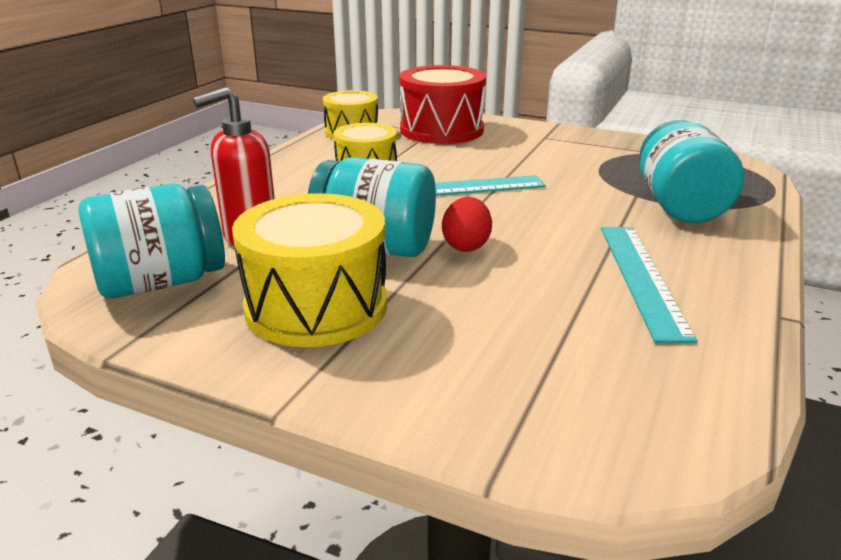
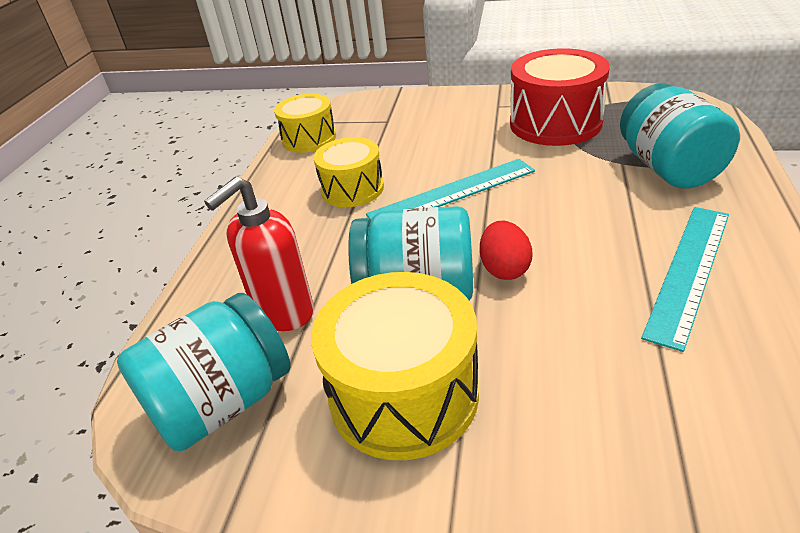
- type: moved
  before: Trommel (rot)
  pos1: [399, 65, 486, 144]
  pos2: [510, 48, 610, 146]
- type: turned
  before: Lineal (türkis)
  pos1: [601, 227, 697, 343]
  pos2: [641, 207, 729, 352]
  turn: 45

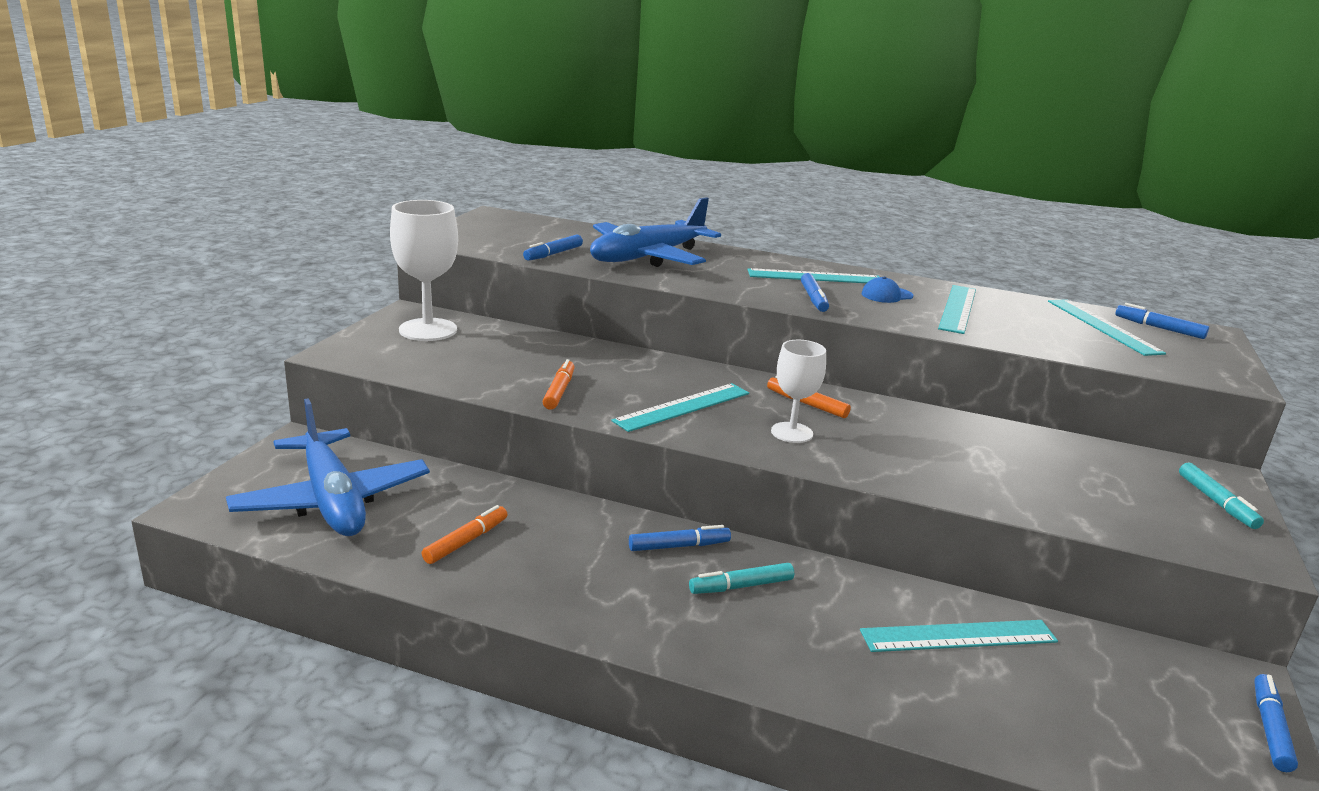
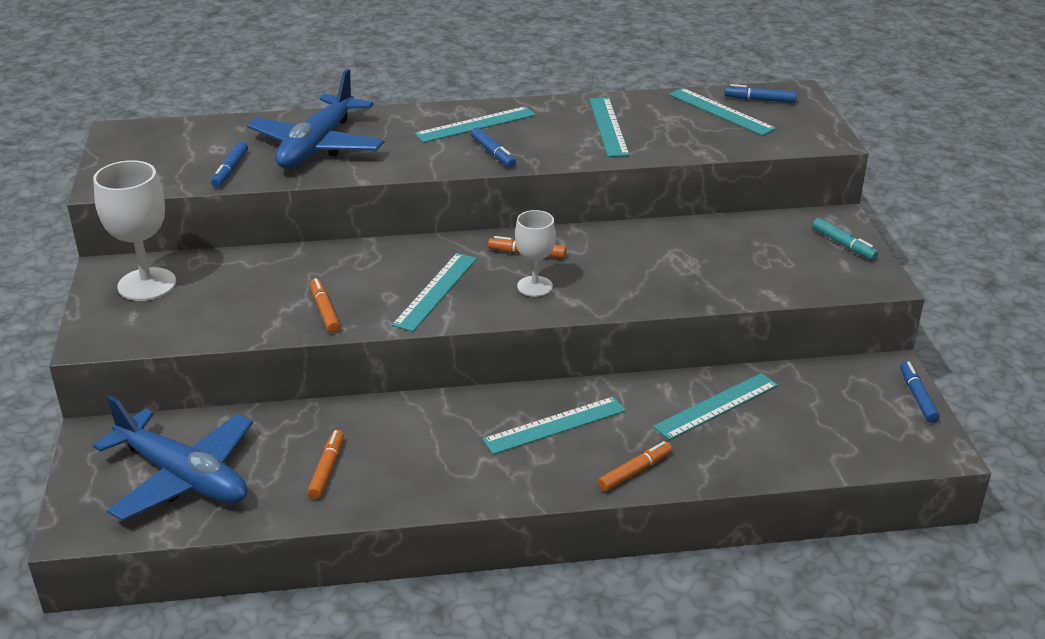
- type: removed
  before: Kappe (blau)
  pos1: [861, 277, 913, 303]
- type: removed
  before: Filzstift (blau)
  pos1: [629, 525, 731, 551]
- type: replaced
  before: Filzstift (türkis)
  after: Lineal (türkis)
  pos1: [689, 563, 794, 594]
  pos2: [482, 396, 626, 455]
- type: added
  after: Filzstift (orange)
  pos2: [598, 441, 672, 491]

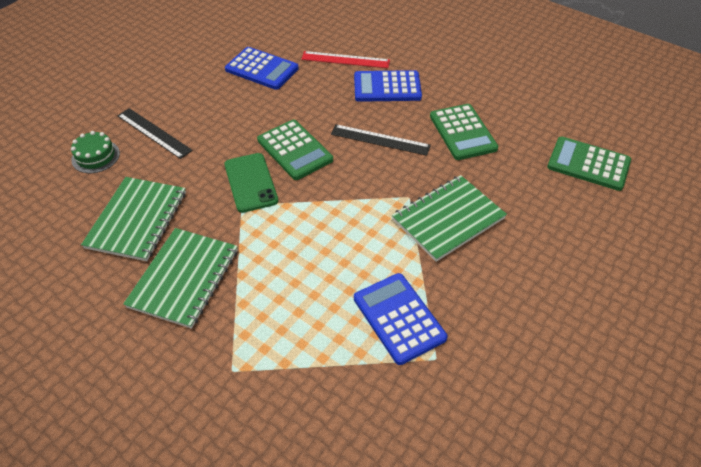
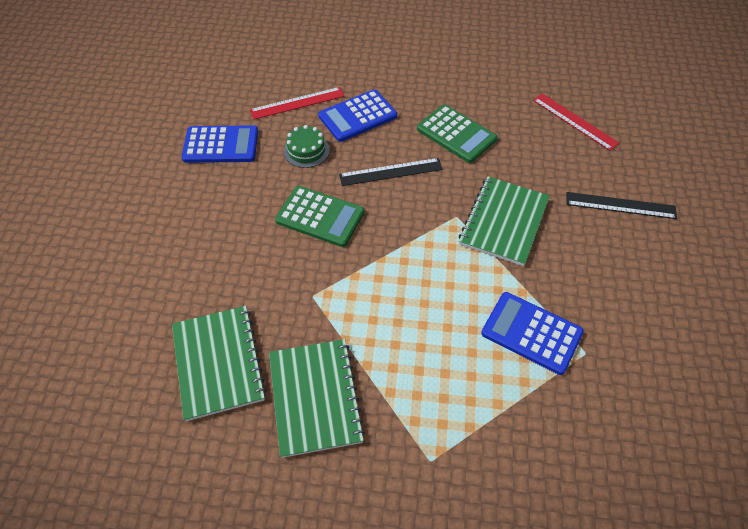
- type: moved
  before: Lineal (schwarz)
  pos1: [117, 108, 193, 159]
  pos2: [567, 192, 677, 219]
- type: moved
  before: Kuchen (grün)
  pos1: [71, 131, 120, 173]
  pos2: [284, 125, 330, 168]
- type: replaced
  before: Taschenrechner (grün)
  after: Lineal (rot)
  pos1: [547, 137, 631, 191]
  pos2: [533, 93, 619, 151]
- type: removed
  before: Handy (grün)
  pos1: [224, 153, 278, 213]

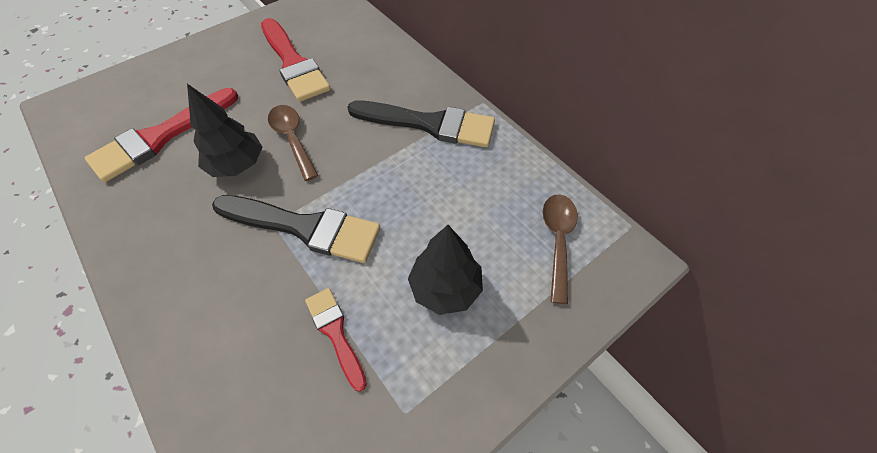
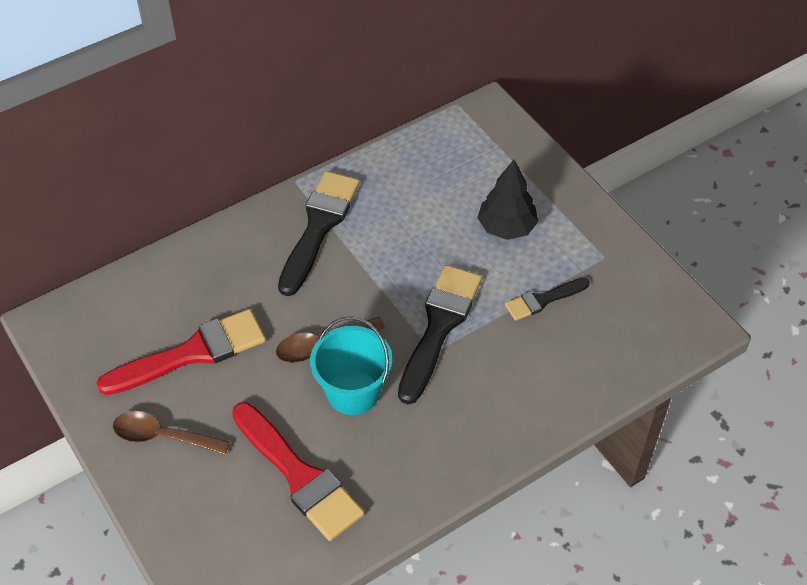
- type: replaced
  before: Baum (schwarz)
  after: Eimer (türkis)
  pos1: [187, 84, 262, 177]
  pos2: [310, 316, 392, 415]
- type: moved
  before: Löffel (braun)
  pos1: [543, 194, 578, 304]
  pos2: [113, 411, 230, 455]
- type: recoloured
  before: Pinsel (rot)
  after: Pinsel (schwarz)
  pos1: [305, 288, 367, 392]
  pos2: [505, 278, 590, 321]

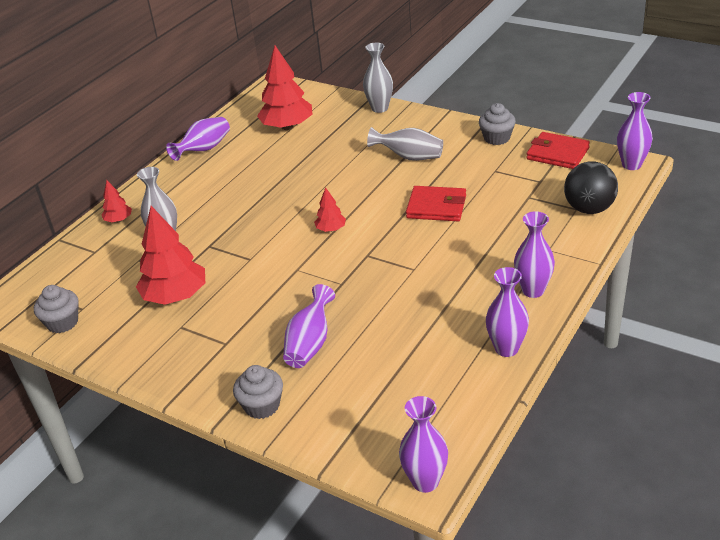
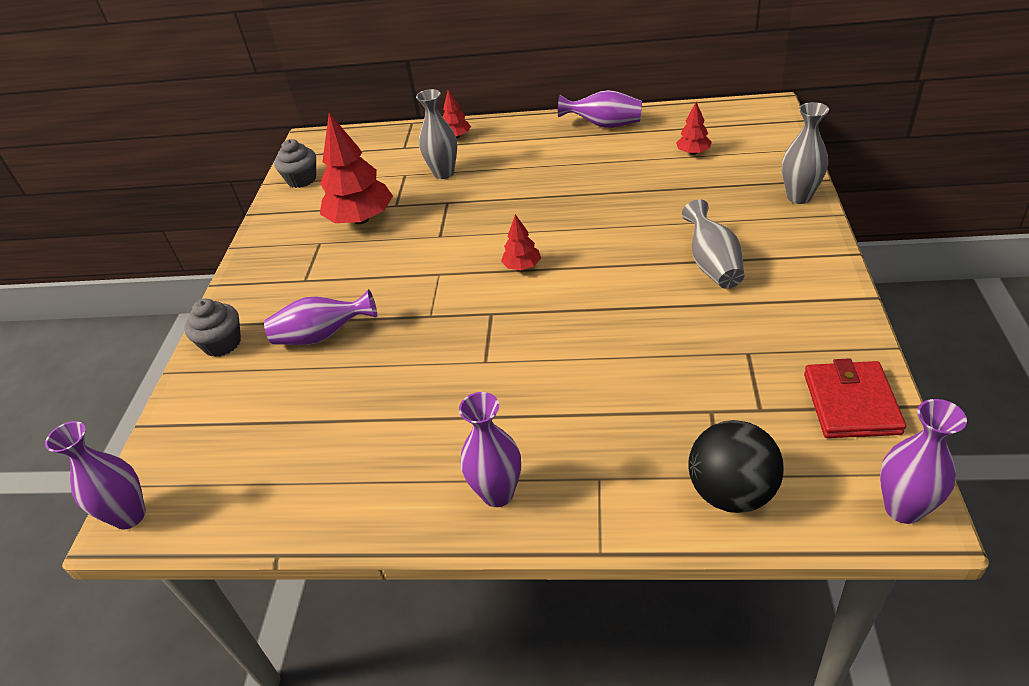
- type: resized
  before: Baum (rot)
  pos1: [257, 45, 312, 130]
  pos2: [676, 102, 712, 155]
  scale: 0.49
- type: removed
  before: Muffin (grau)
  pos1: [479, 103, 516, 145]
- type: removed
  before: Geldbörse (rot)
  pos1: [406, 186, 466, 221]
- type: removed
  before: Vase (lila)
  pos1: [486, 267, 529, 357]

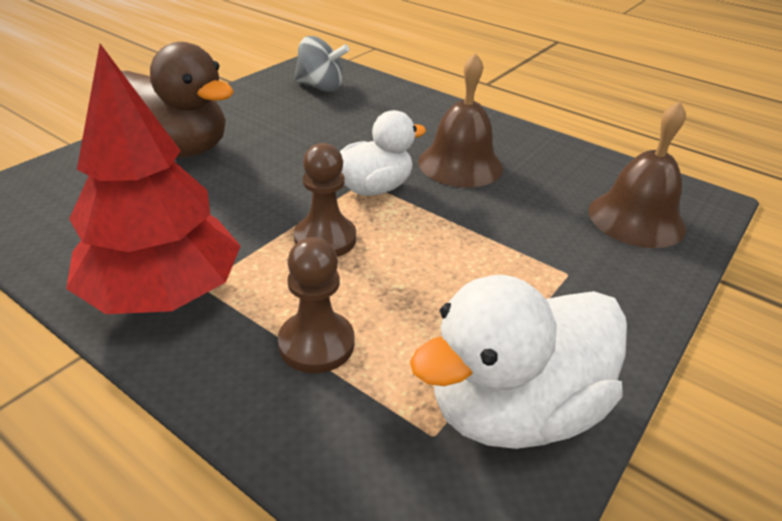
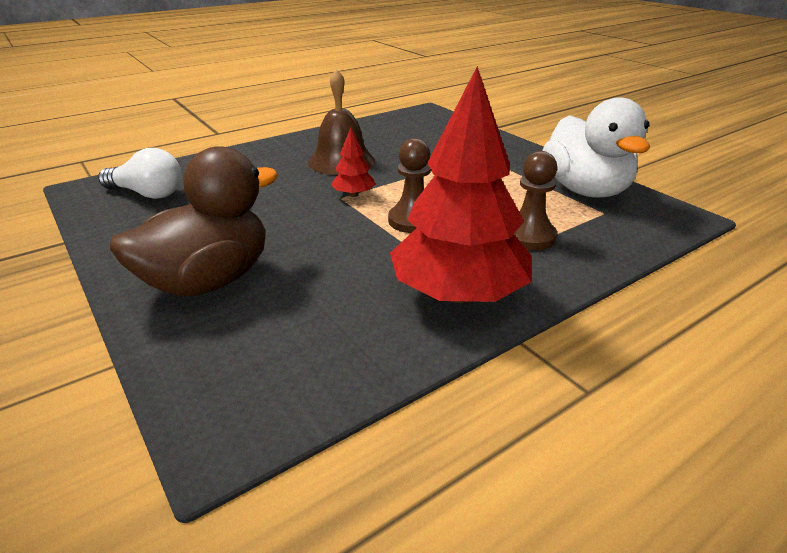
- type: replaced
  before: Kreisel (grau)
  after: Glühbirne (weiß)
  pos1: [294, 36, 350, 92]
  pos2: [98, 148, 181, 199]
- type: removed
  before: Glocke (braun)
  pos1: [589, 101, 686, 248]
- type: replaced
  before: Ente (weiß)
  after: Baum (rot)
  pos1: [340, 110, 426, 196]
  pos2: [331, 127, 375, 197]

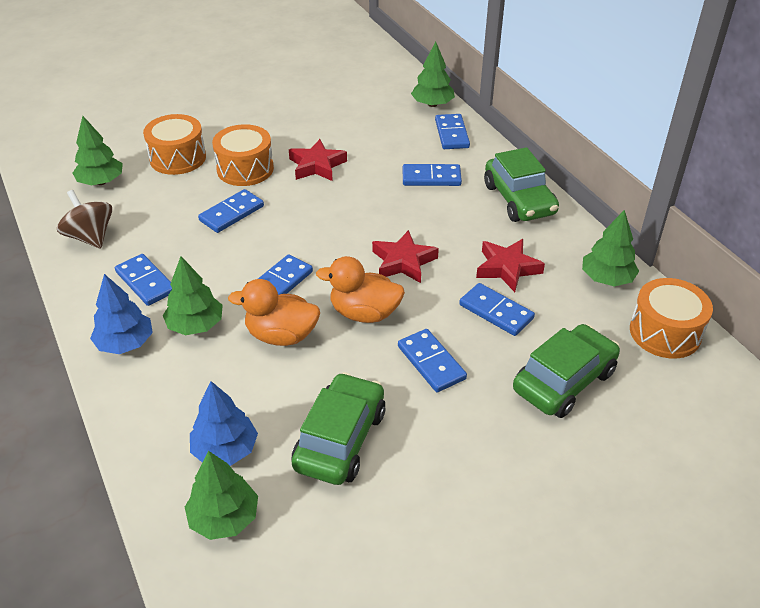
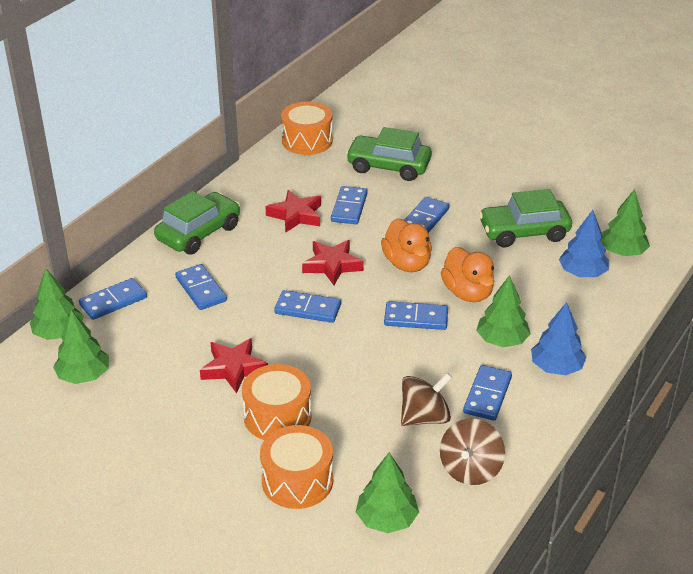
- type: moved
  before: Dominostein (blau)
  pos1: [198, 189, 264, 233]
  pos2: [274, 290, 341, 323]
- type: moved
  before: Baum (grün)
  pos1: [582, 210, 639, 287]
  pos2: [53, 310, 109, 384]
- type: added
  after: Kreisel (braun)
  pos2: [401, 373, 452, 426]

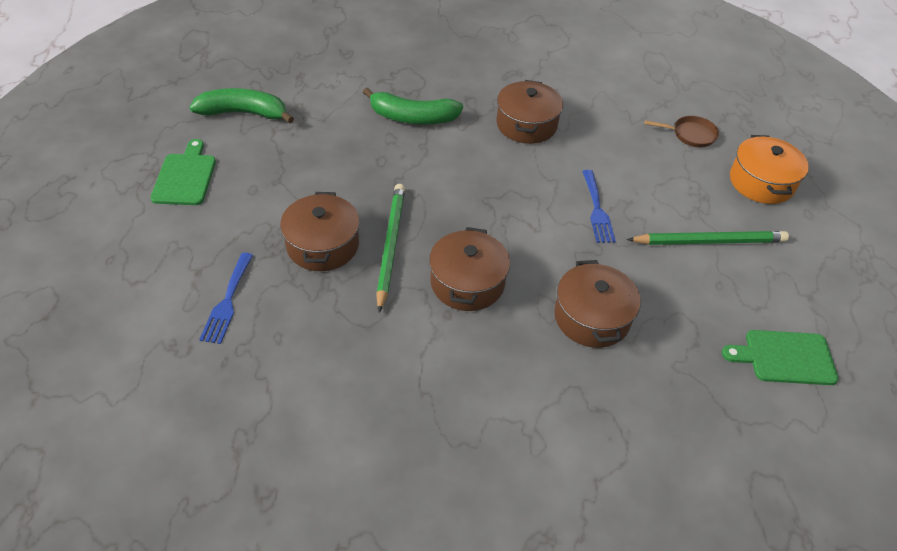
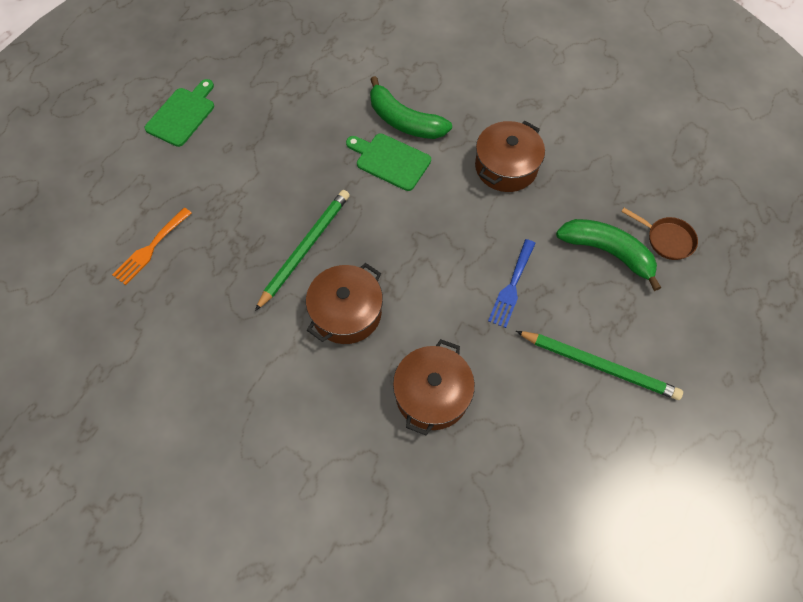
- type: moved
  before: Banane (grün)
  pos1: [189, 88, 294, 123]
  pos2: [556, 219, 661, 291]
- type: removed
  before: Kochtopf (orange)
  pos1: [730, 135, 809, 204]
- type: removed
  before: Kochtopf (braun)
  pos1: [280, 192, 360, 271]
- type: recoloured
  before: Gabel (blau)
  after: Gabel (orange)
  pos1: [199, 253, 253, 344]
  pos2: [112, 208, 191, 285]
- type: moved
  before: Schneidebrett (grün)
  pos1: [722, 330, 839, 385]
  pos2: [346, 133, 431, 191]

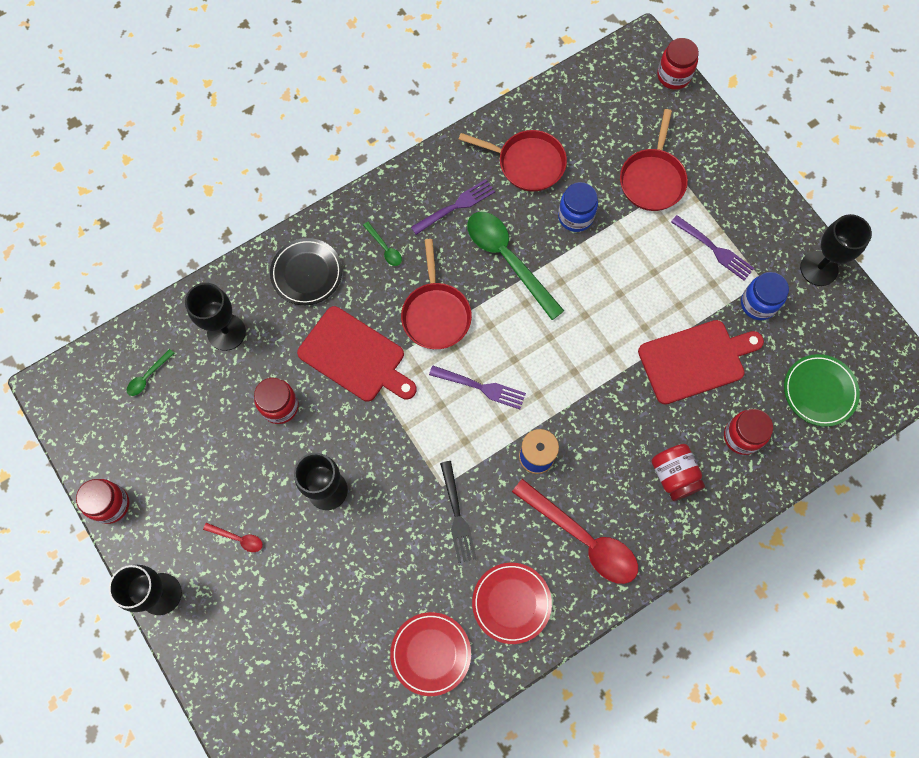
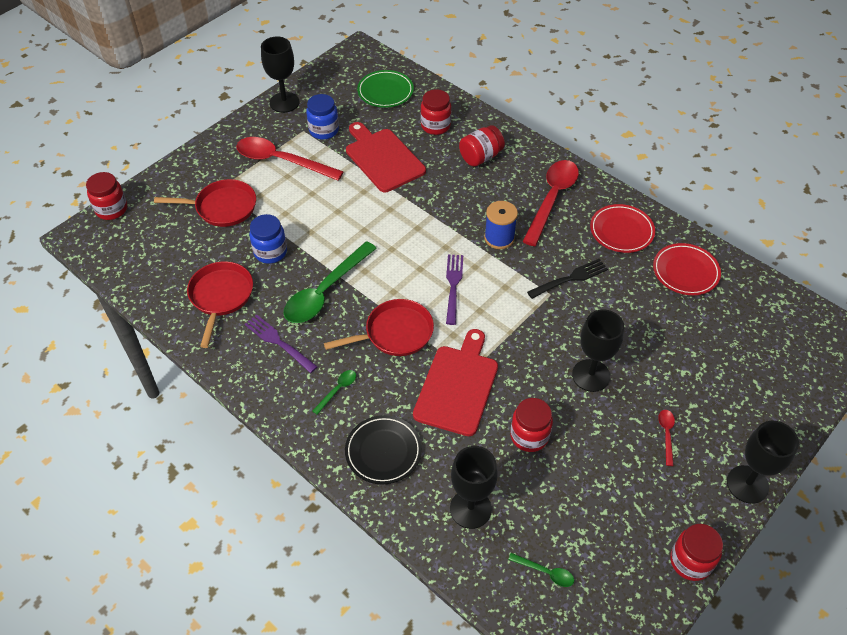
- type: replaced
  before: Gabel (lila)
  after: Löffel (rot)
  pos1: [671, 215, 754, 281]
  pos2: [236, 137, 344, 181]

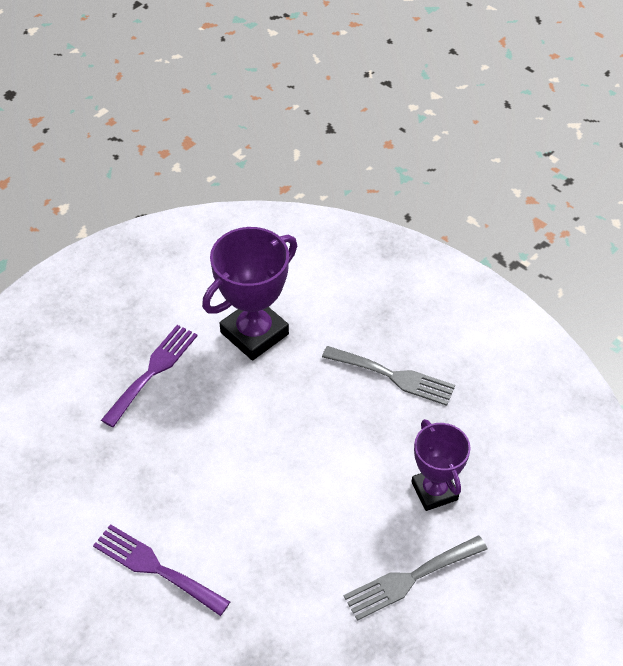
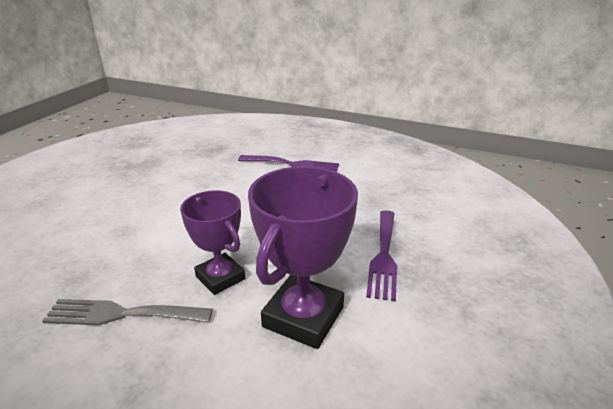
- type: moved
  before: Pokal (lila)
  pos1: [411, 419, 471, 511]
  pos2: [180, 190, 245, 295]
- type: removed
  before: Gabel (grau)
  pos1: [344, 535, 487, 621]

